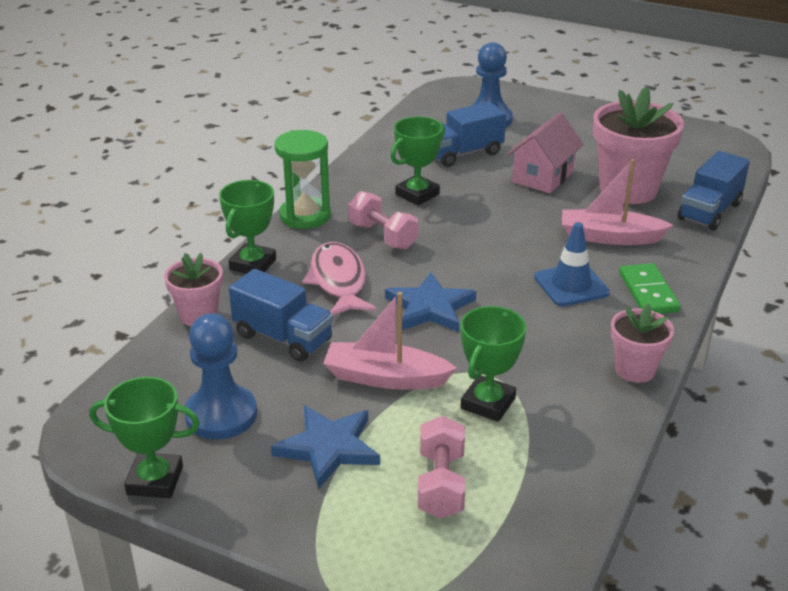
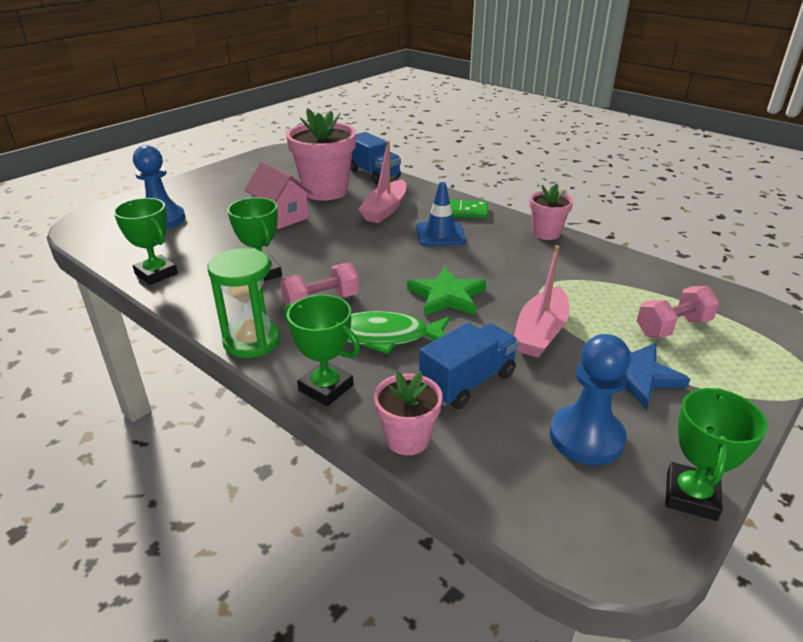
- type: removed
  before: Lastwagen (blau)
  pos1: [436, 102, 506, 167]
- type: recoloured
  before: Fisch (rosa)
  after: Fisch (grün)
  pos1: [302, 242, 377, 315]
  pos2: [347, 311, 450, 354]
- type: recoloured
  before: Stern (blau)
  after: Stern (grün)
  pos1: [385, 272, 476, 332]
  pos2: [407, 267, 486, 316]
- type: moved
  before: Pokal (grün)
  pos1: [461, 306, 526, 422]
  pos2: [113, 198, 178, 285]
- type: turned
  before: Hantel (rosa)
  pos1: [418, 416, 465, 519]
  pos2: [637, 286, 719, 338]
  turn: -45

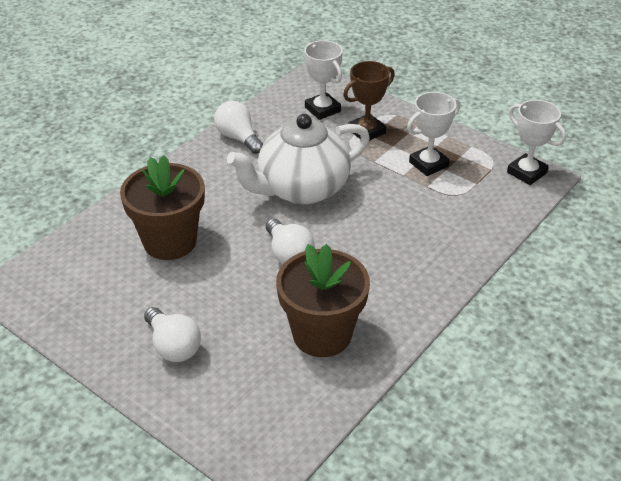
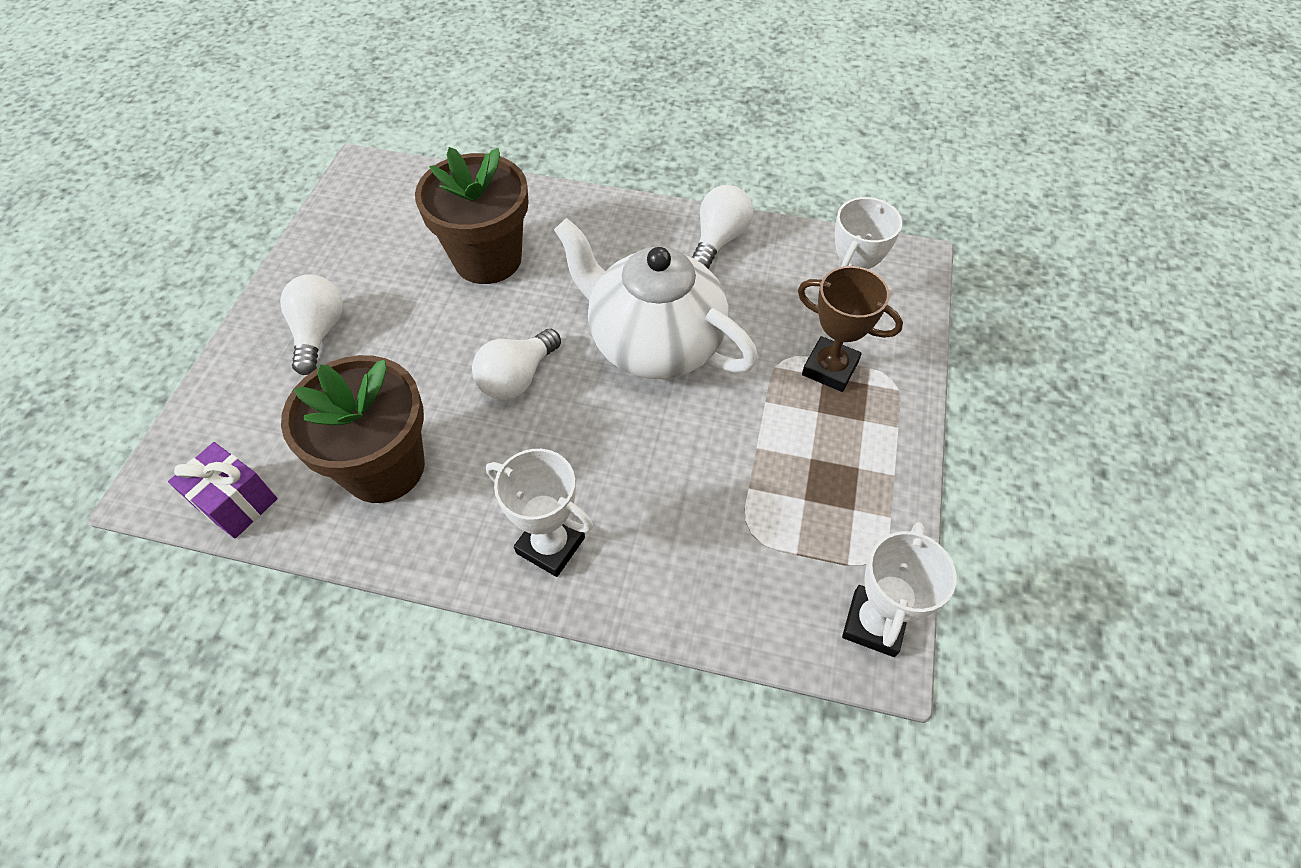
- type: moved
  before: Pokal (weiß)
  pos1: [407, 92, 460, 176]
  pos2: [486, 449, 593, 577]
- type: turned
  before: Glühbirne (weiß)
  pos1: [144, 307, 201, 362]
  pos2: [280, 274, 343, 375]
  turn: 150
- type: added
  after: Geschenk (lila)
  pos2: [168, 442, 278, 538]

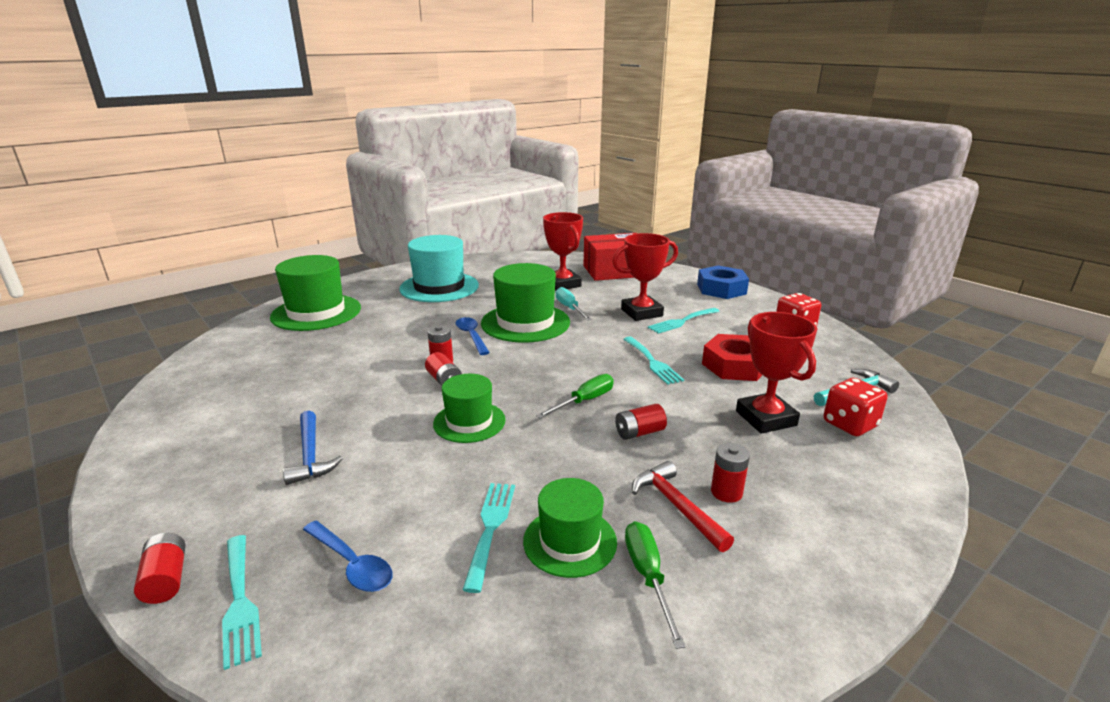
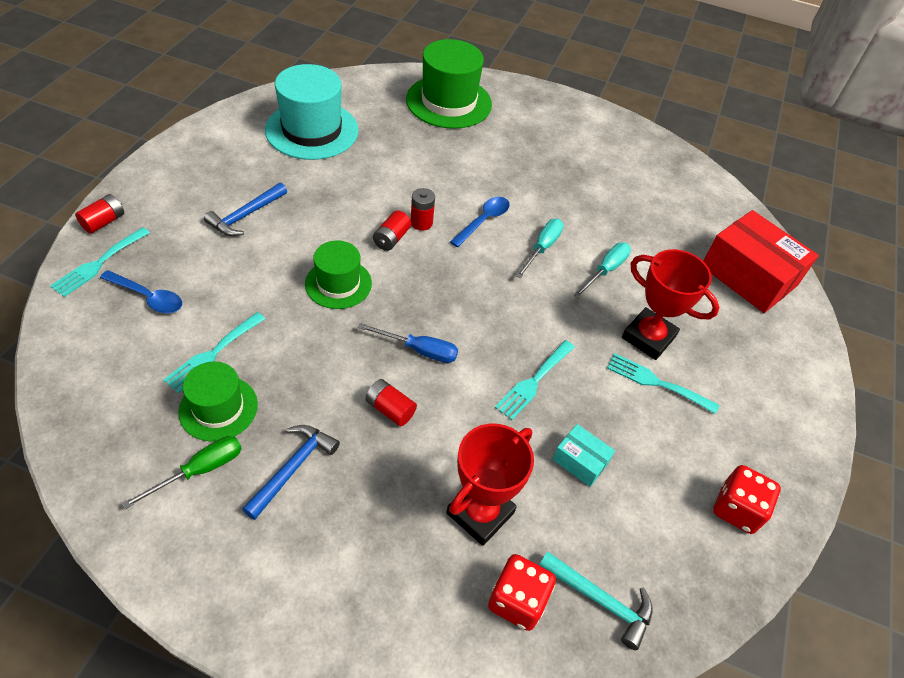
- type: removed
  before: Pokal (rot)
  pos1: [543, 212, 583, 291]
- type: moved
  before: Hut (türkis)
  pos1: [399, 235, 479, 302]
  pos2: [265, 64, 358, 160]
- type: replaced
  before: Hut (grün)
  after: Schraubenzieher (türkis)
  pos1: [481, 263, 570, 343]
  pos2: [516, 219, 564, 278]
- type: removed
  before: Sechskantmutter (blau)
  pos1: [697, 265, 749, 299]
- type: replaced
  before: Sechskantmutter (rot)
  after: Schachtel (türkis)
  pos1: [702, 334, 762, 381]
  pos2: [552, 424, 615, 487]
- type: recoloured
  before: Schraubenzieher (grün)
  after: Schraubenzieher (blau)
  pos1: [536, 374, 614, 419]
  pos2: [358, 323, 458, 363]
- type: removed
  before: Batterie (rot)
  pos1: [711, 443, 750, 503]
- type: recoloured
  before: Hammer (rot)
  after: Hammer (blau)
  pos1: [632, 461, 734, 552]
  pos2: [242, 425, 340, 520]
- type: turned
  before: Gabel (türkis)
  pos1: [463, 483, 515, 593]
  pos2: [163, 312, 265, 393]
  turn: 150
- type: turned
  before: Löffel (blau)
  pos1: [303, 521, 392, 592]
  pos2: [100, 270, 182, 313]
  turn: -75

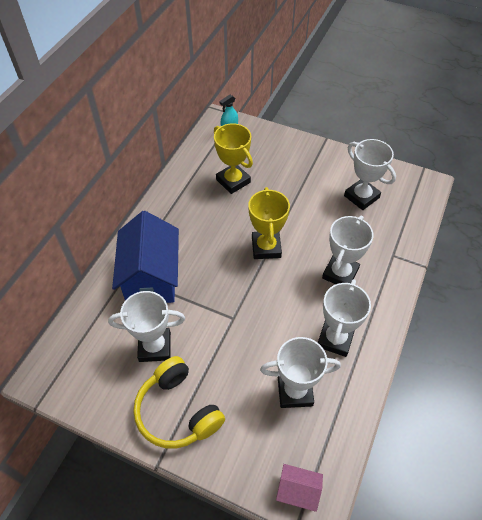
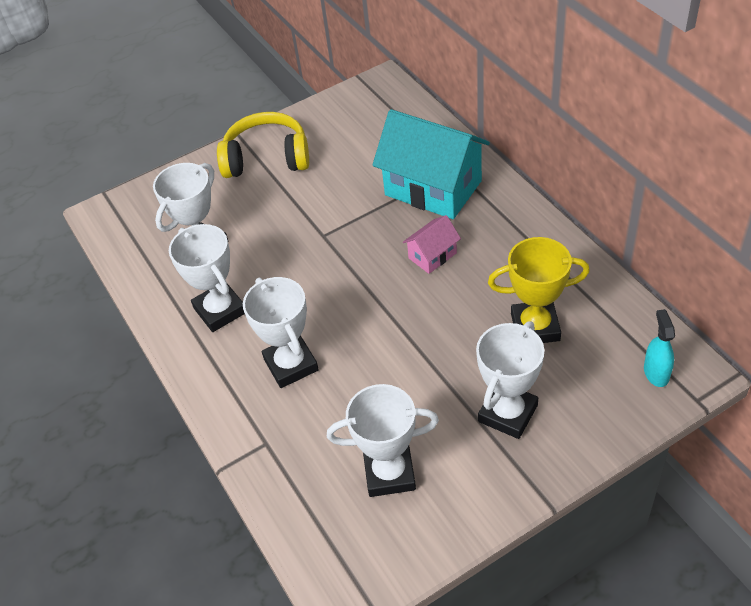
- type: removed
  before: Pokal (gelb)
  pos1: [248, 187, 290, 259]
- type: recoloured
  before: Haus (blau)
  after: Haus (türkis)
  pos1: [112, 211, 179, 303]
  pos2: [372, 109, 490, 219]
- type: moved
  before: Pokal (weiß)
  pos1: [108, 291, 185, 362]
  pos2: [476, 321, 544, 439]
- type: moved
  before: Haus (rosa)
  pos1: [276, 464, 323, 512]
  pos2: [403, 215, 461, 274]

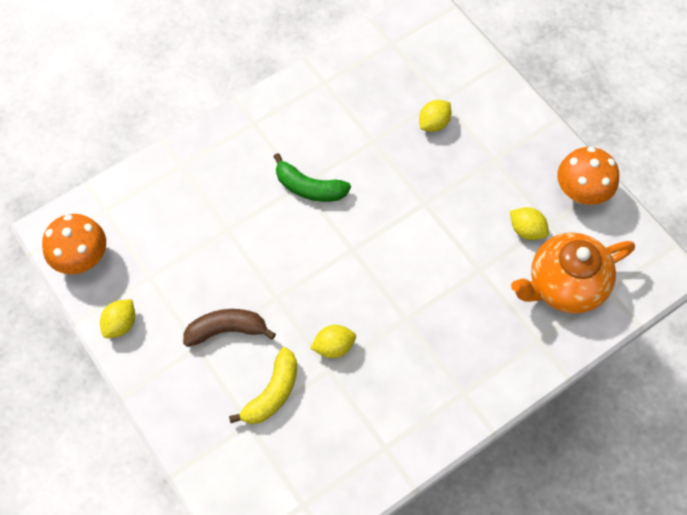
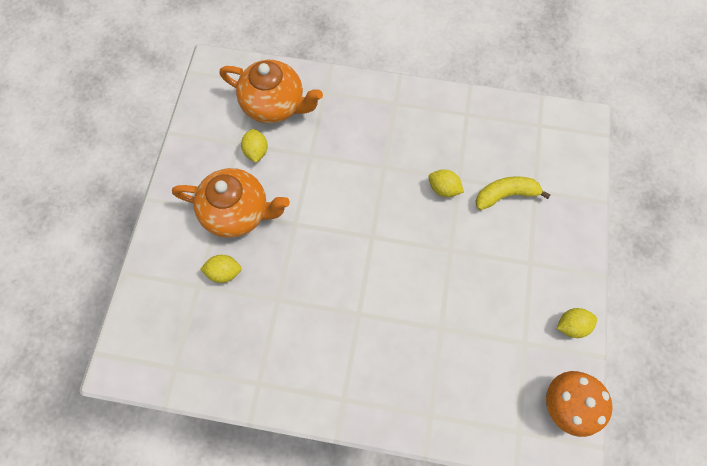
- type: removed
  before: Pilz (orange)
  pos1: [557, 147, 619, 205]
- type: removed
  before: Banane (grün)
  pos1: [273, 153, 351, 202]
- type: removed
  before: Banane (braun)
  pos1: [183, 309, 276, 347]
- type: added
  after: Teekanne (orange)
  pos2: [172, 168, 290, 238]

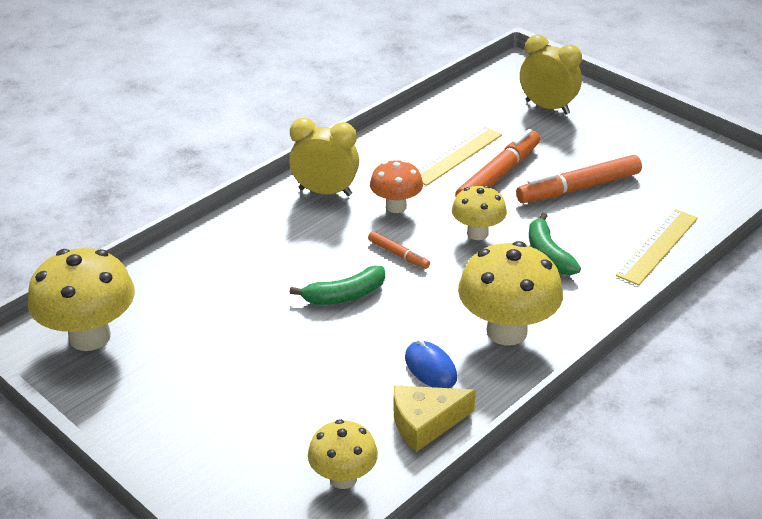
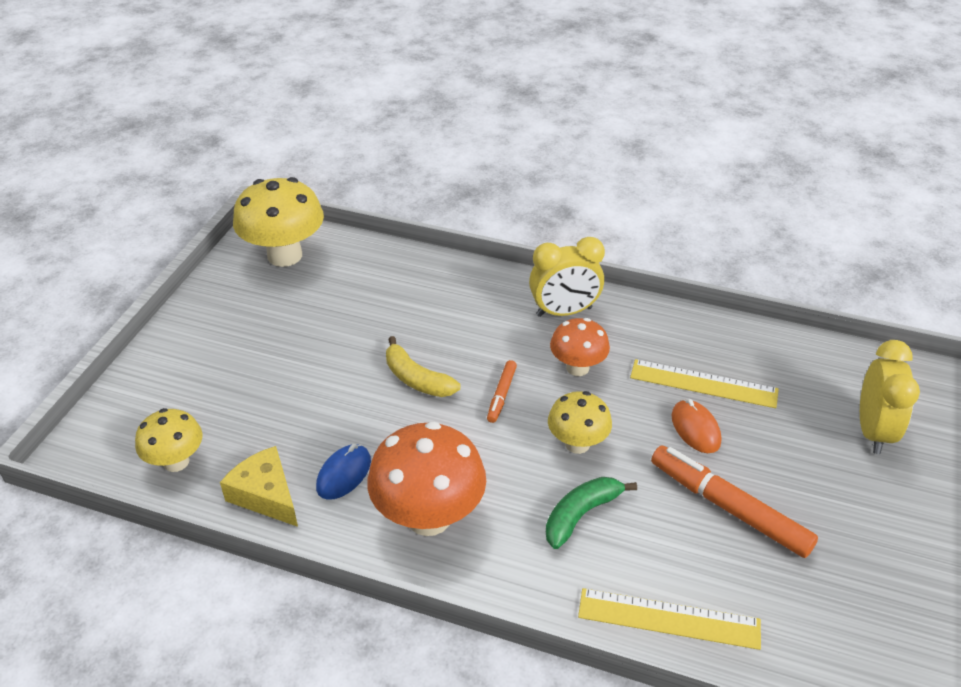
- type: turned
  before: Wecker (gelb)
  pos1: [289, 118, 359, 196]
  pos2: [529, 237, 605, 317]
  turn: 90
- type: replaced
  before: Filzstift (orange)
  after: Computermaus (orange)
  pos1: [455, 129, 540, 196]
  pos2: [672, 399, 721, 453]
- type: recoloured
  before: Pilz (gelb)
  after: Pilz (orange)
  pos1: [458, 241, 563, 346]
  pos2: [367, 421, 486, 536]
- type: recoloured
  before: Banane (grün)
  after: Banane (gelb)
  pos1: [290, 266, 385, 305]
  pos2: [386, 336, 460, 397]

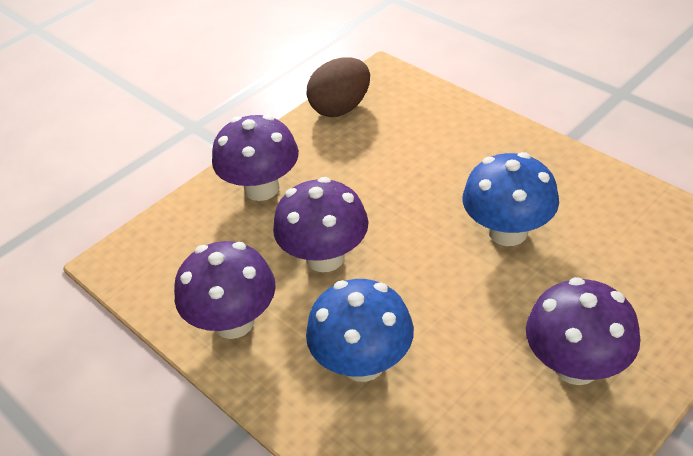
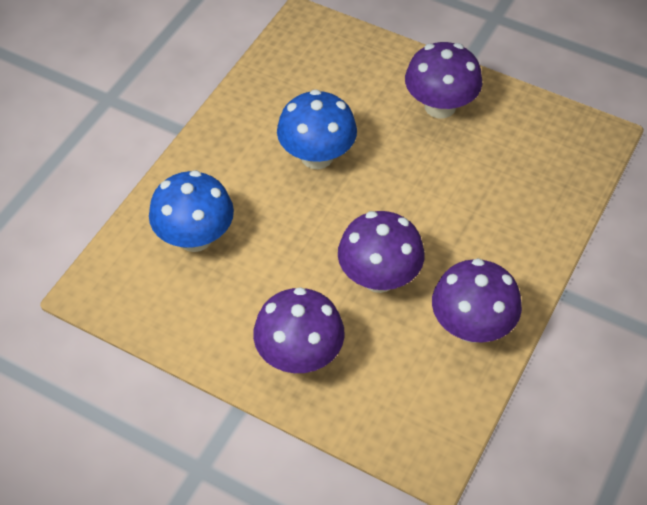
- type: removed
  before: Ei (braun)
  pos1: [307, 58, 370, 117]
- type: moved
  before: Pilz (blau)
  pos1: [306, 279, 414, 382]
  pos2: [149, 170, 234, 252]

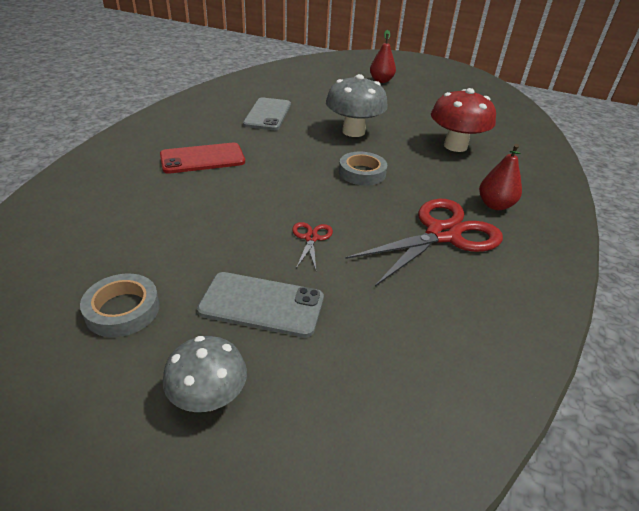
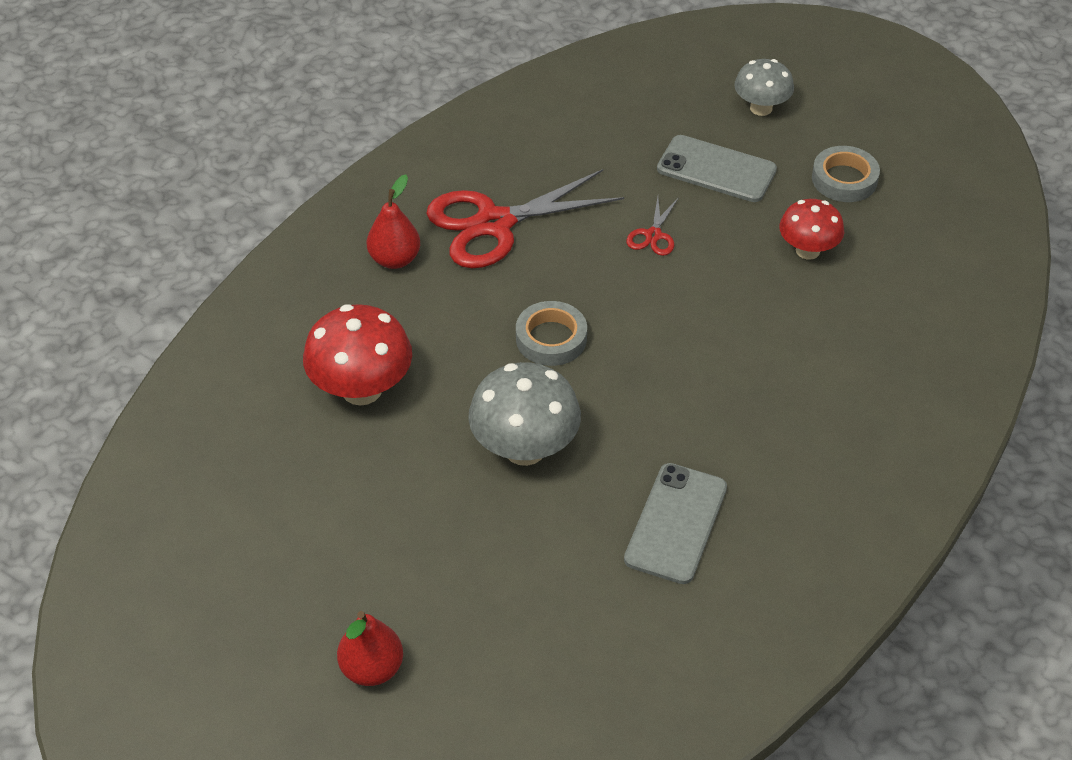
- type: removed
  before: Handy (rot)
  pos1: [160, 143, 245, 174]
- type: added
  after: Pilz (rot)
  pos2: [779, 199, 844, 260]

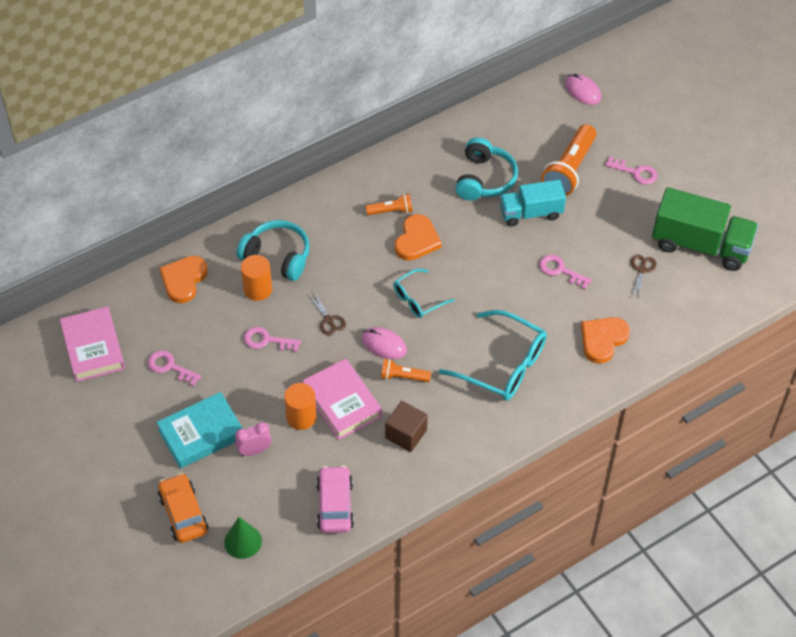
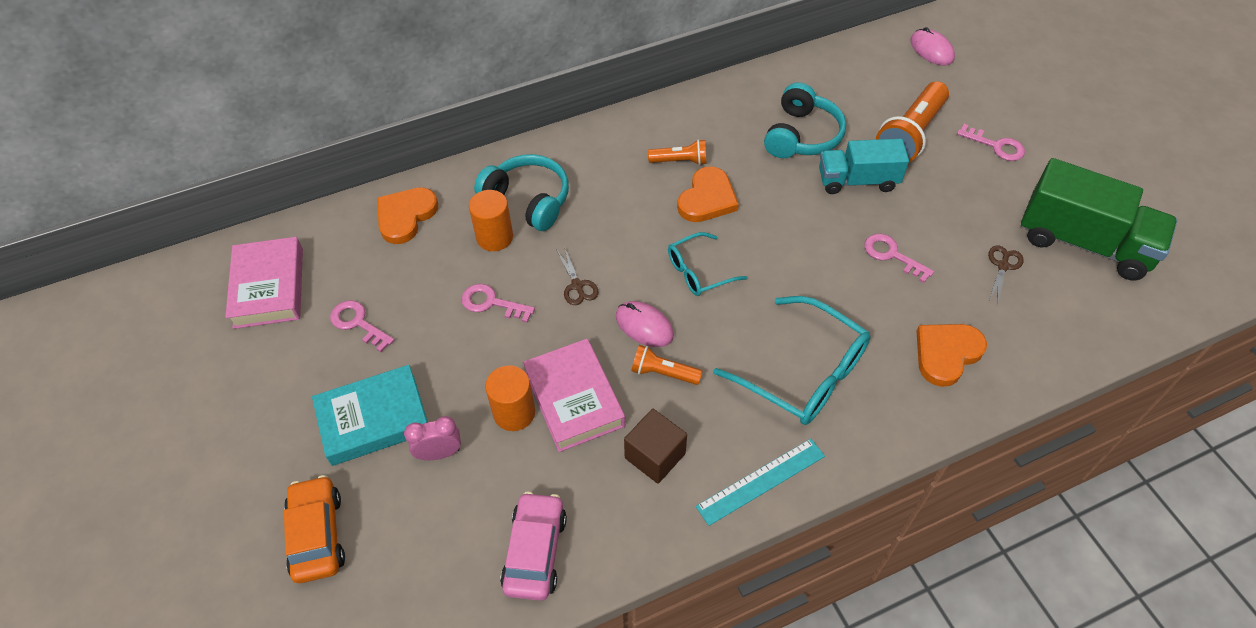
- type: removed
  before: Kegel (grün)
  pos1: [224, 517, 262, 559]
- type: added
  after: Lineal (türkis)
  pos2: [696, 439, 825, 526]

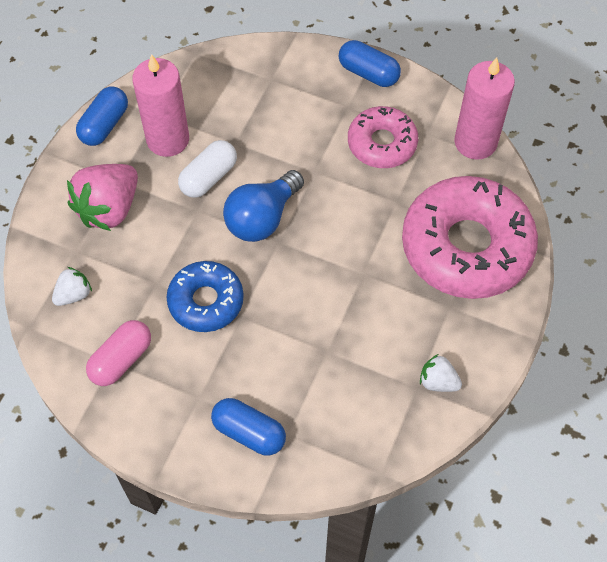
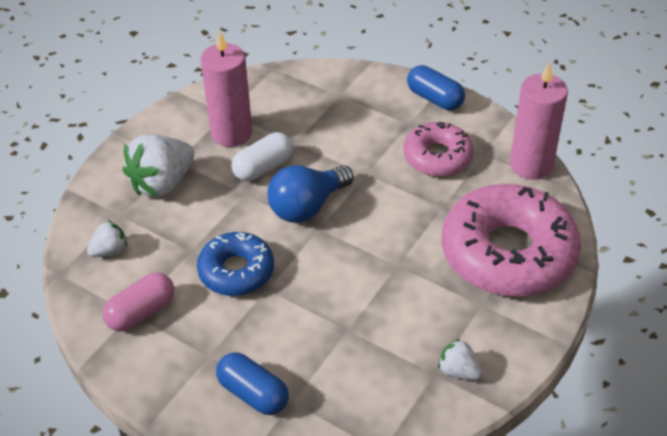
- type: removed
  before: Kapsel (blau)
  pos1: [76, 87, 128, 146]
- type: recoloured
  before: Erdbeere (rosa)
  after: Erdbeere (weiß)
  pos1: [67, 164, 138, 231]
  pos2: [123, 134, 194, 197]

